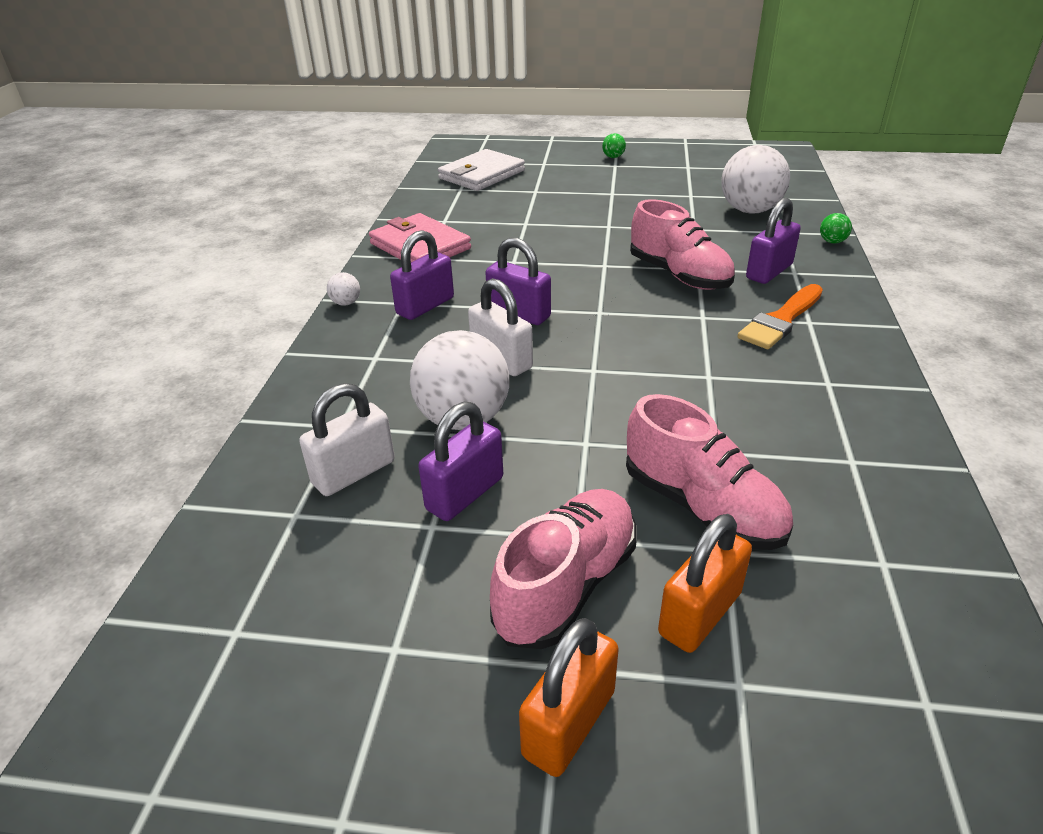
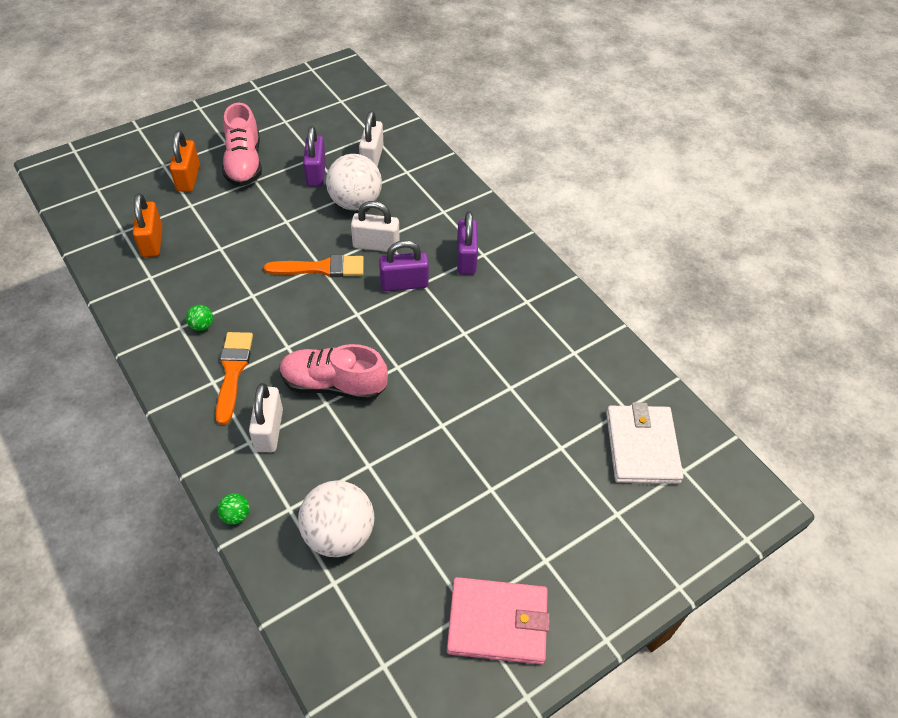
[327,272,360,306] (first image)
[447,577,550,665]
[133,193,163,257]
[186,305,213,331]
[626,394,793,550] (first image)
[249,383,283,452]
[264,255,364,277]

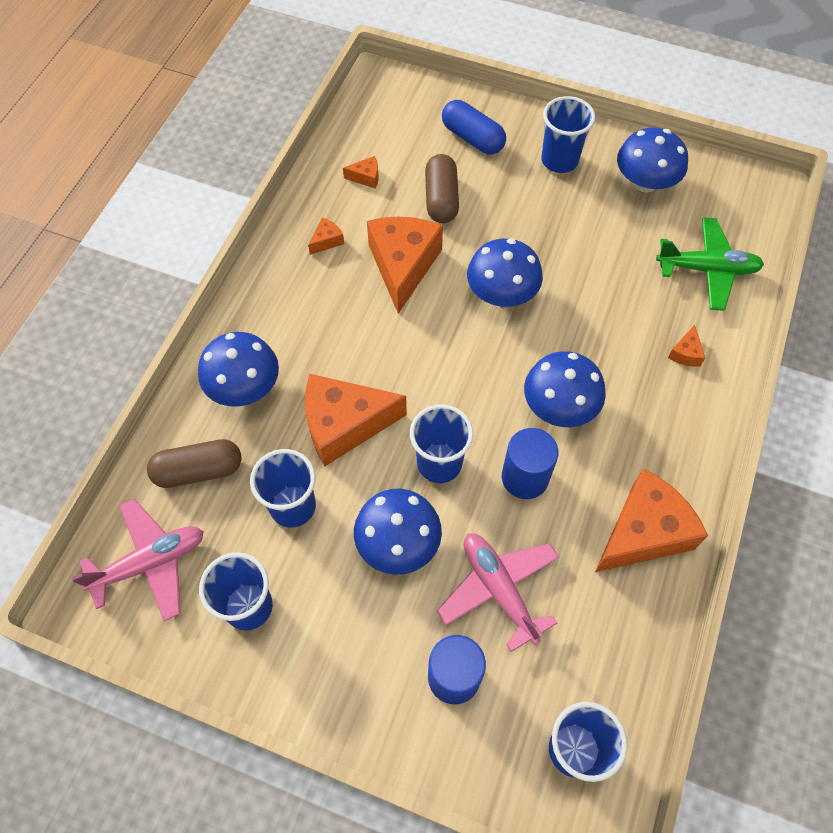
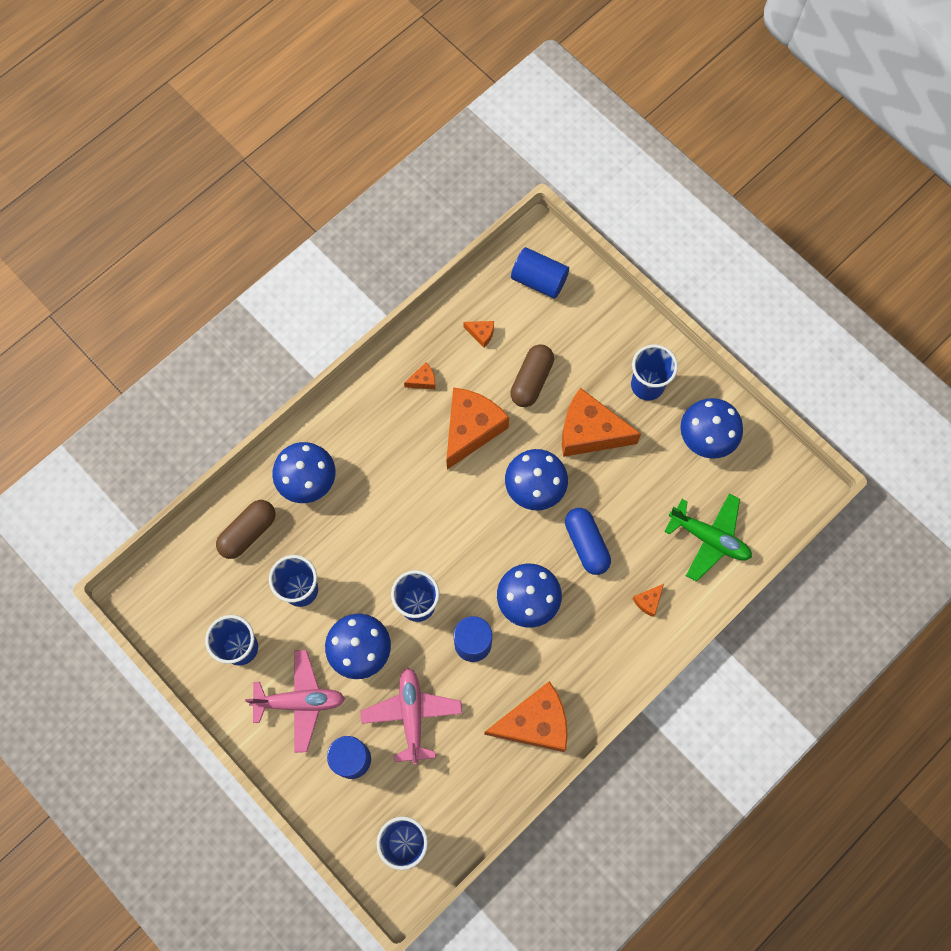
[245,650,345,753]
[216,500,275,559]
[562,388,641,457]
[565,508,611,575]
[511,247,569,298]

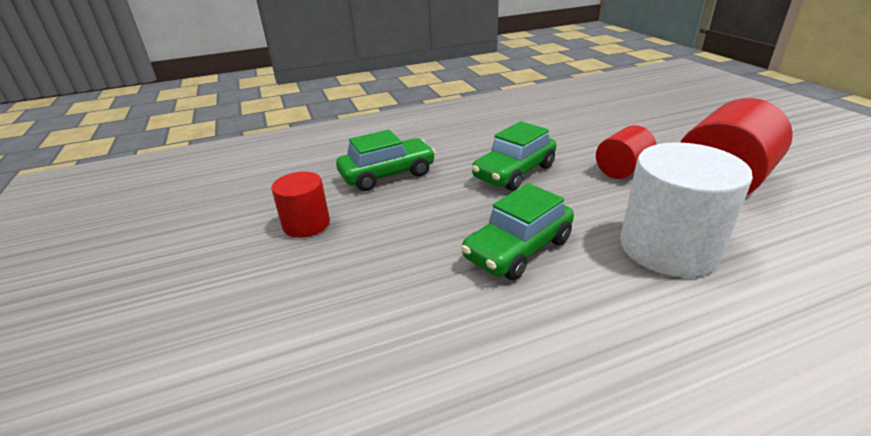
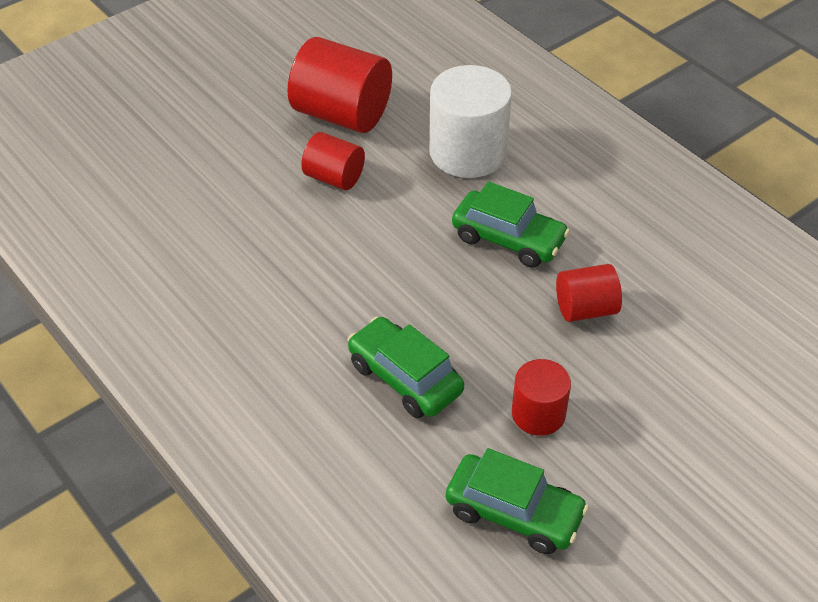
[446,448,589,554]
[556,264,622,322]

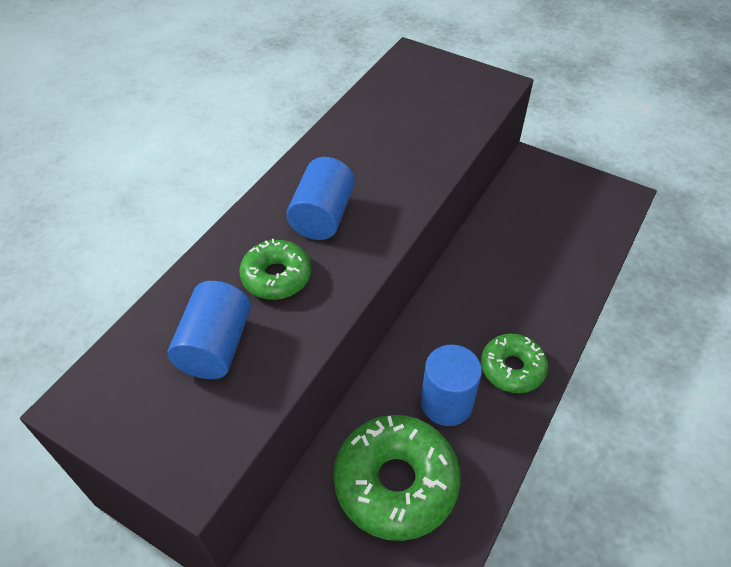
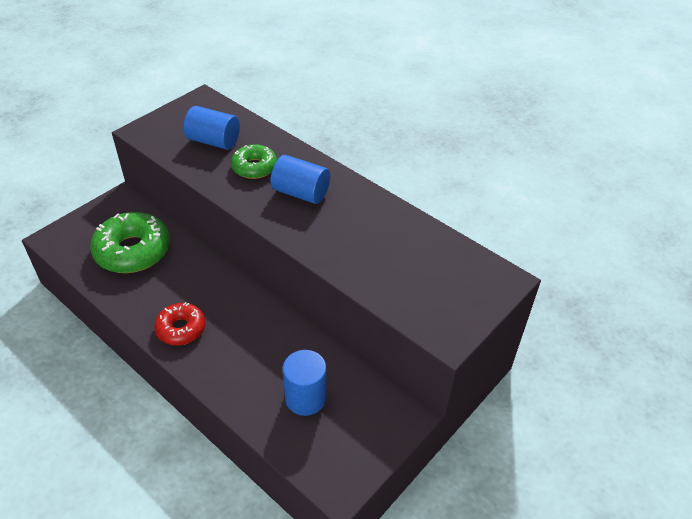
[283,350,327,416]
[154,302,205,345]

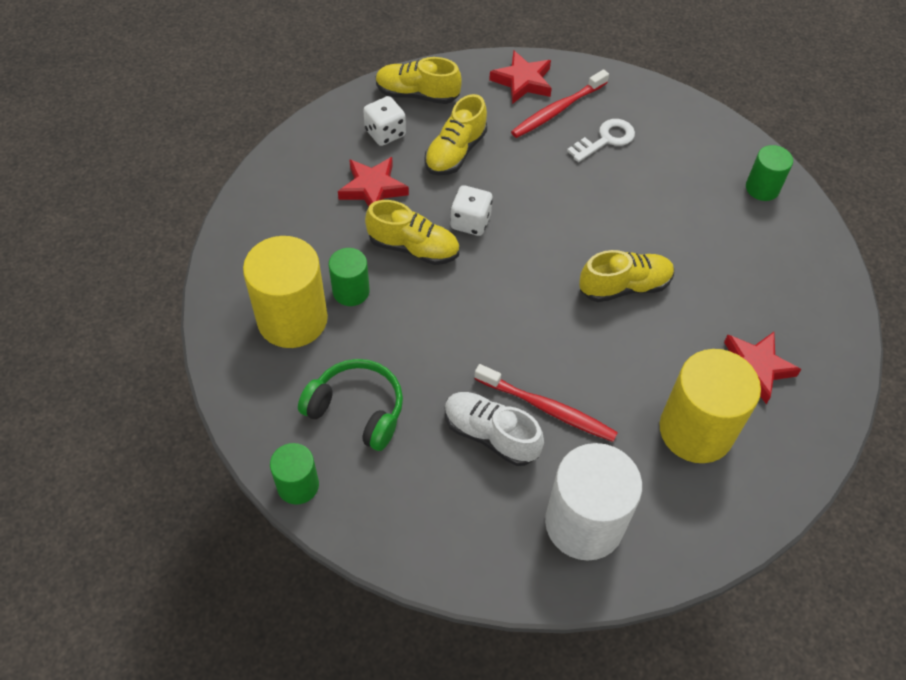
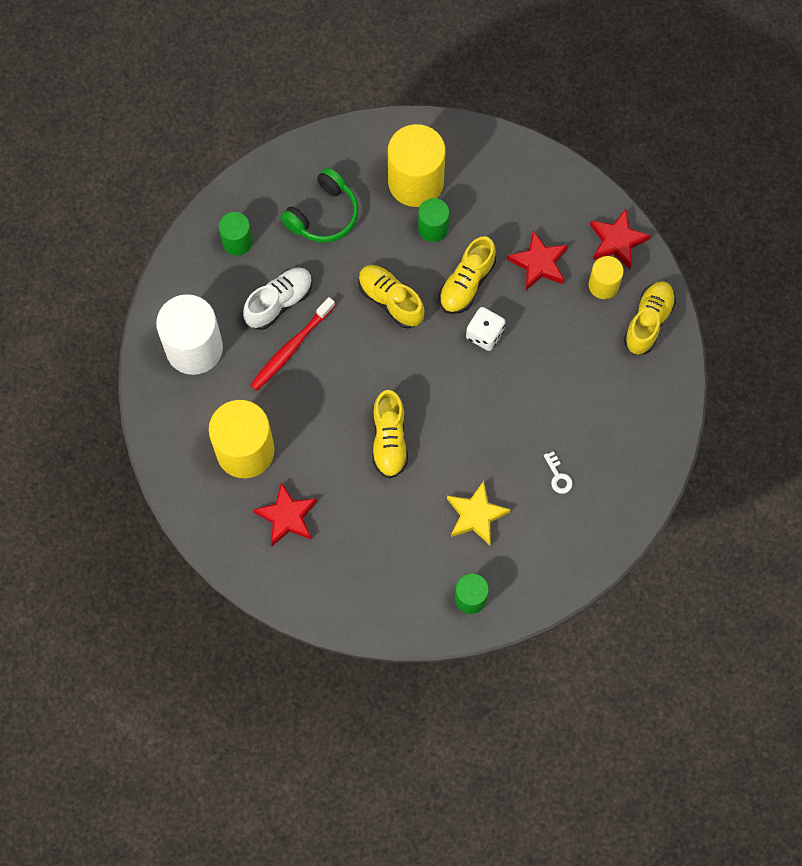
[219,212,253,255]
[589,256,624,299]
[358,265,425,329]
[590,209,651,269]
[511,69,609,138] (first image)
[544,451,573,494]
[447,481,511,545]

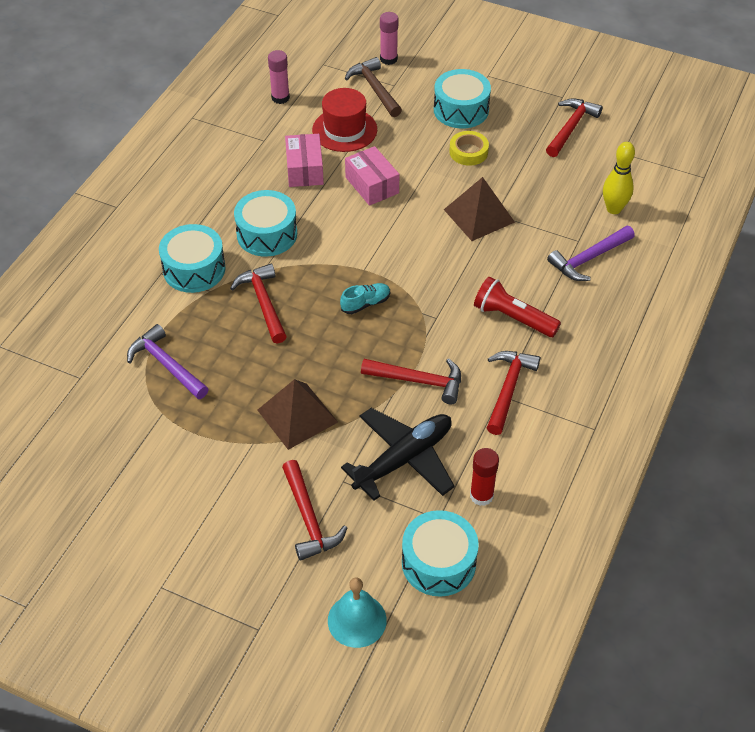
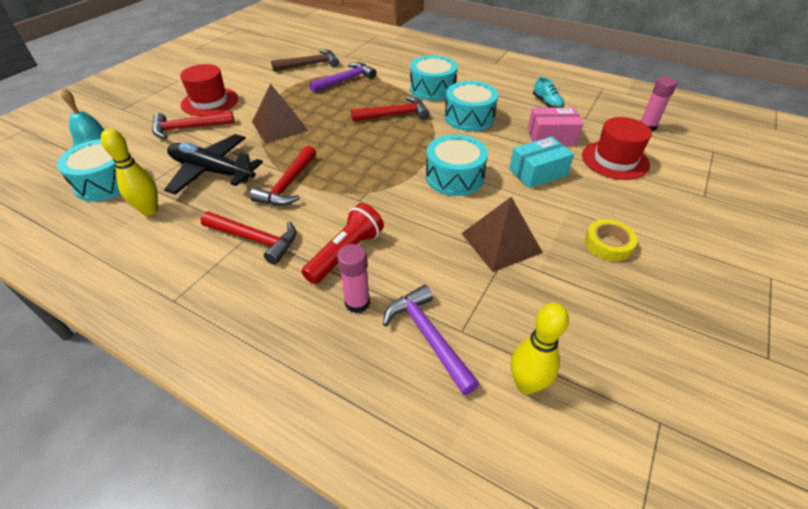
[533,77,564,108]
[164,134,263,195]
[271,50,339,71]
[509,136,574,188]
[337,244,370,313]
[426,135,488,196]
[101,129,158,216]
[546,99,603,157] (first image)
[180,64,238,116]

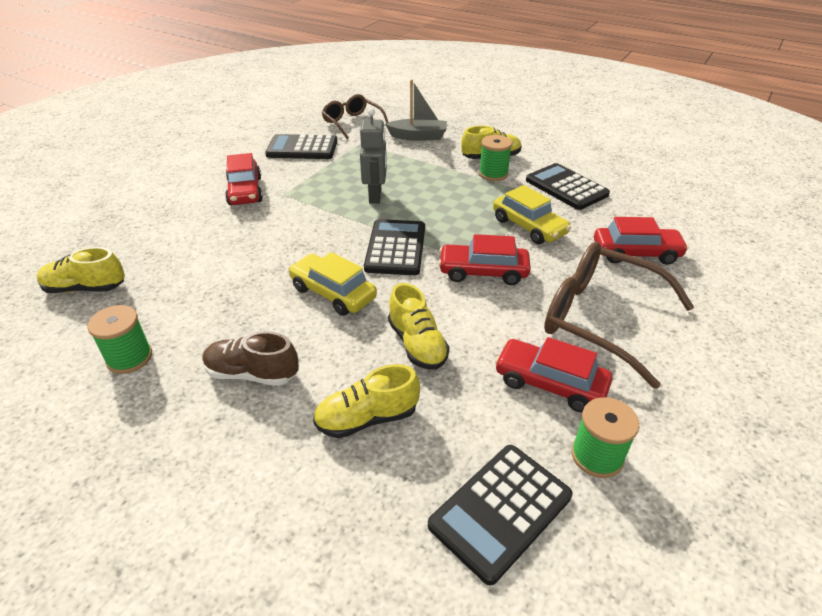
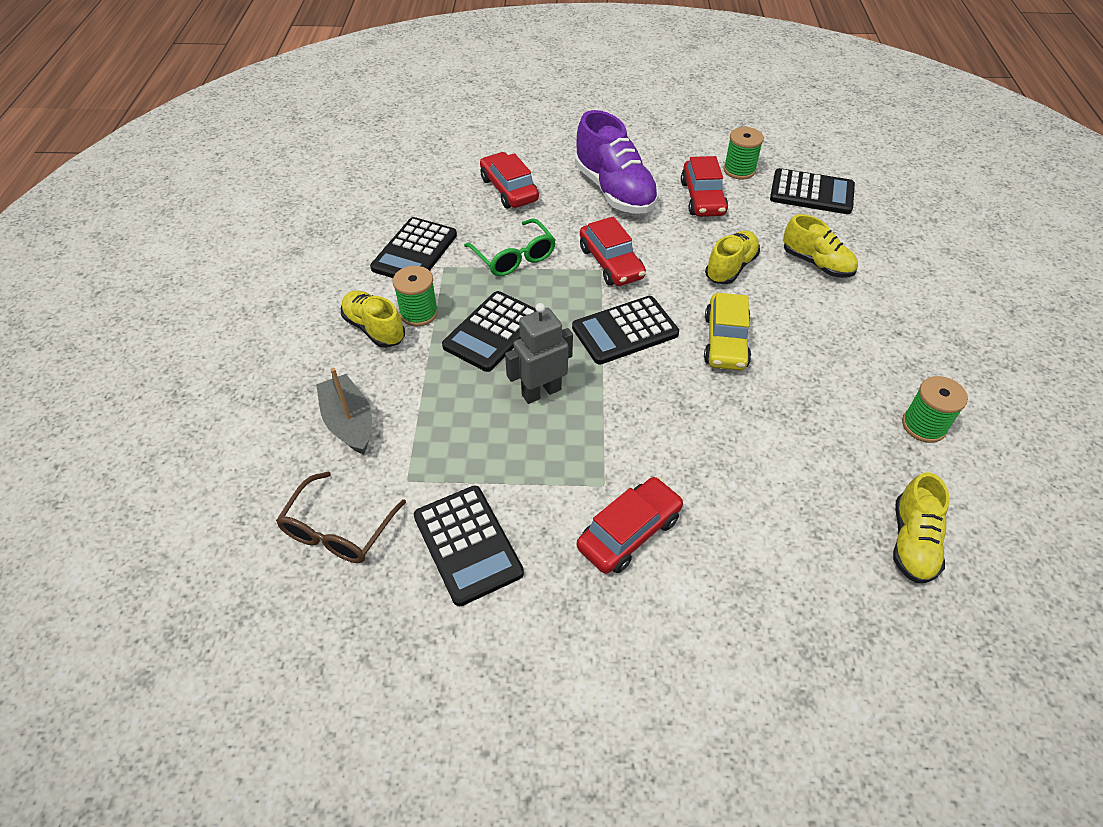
[893,473,950,583]
[202,331,299,386] (first image)
[464,218,556,276]
[575,110,659,214]
[442,291,536,372]

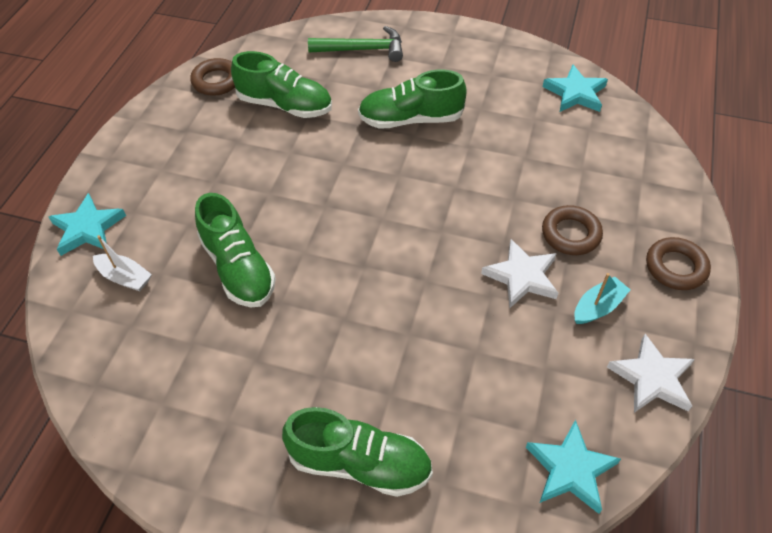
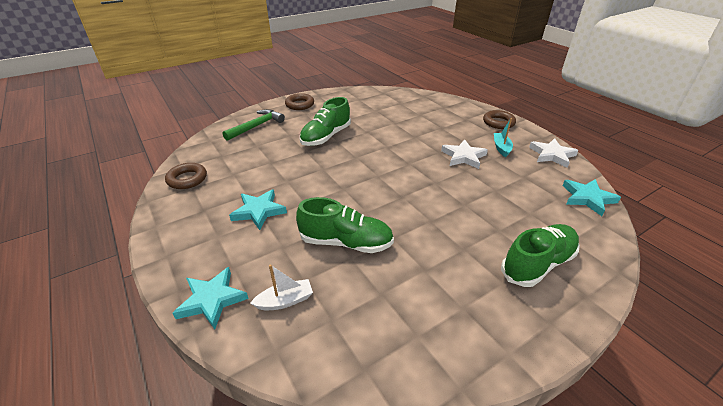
[231,51,332,118] (first image)
[285,93,314,110]
[229,189,287,230]

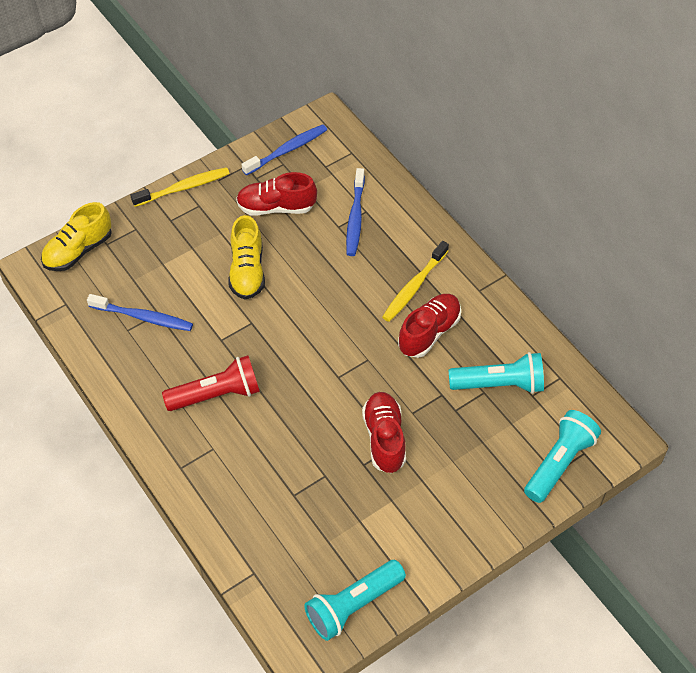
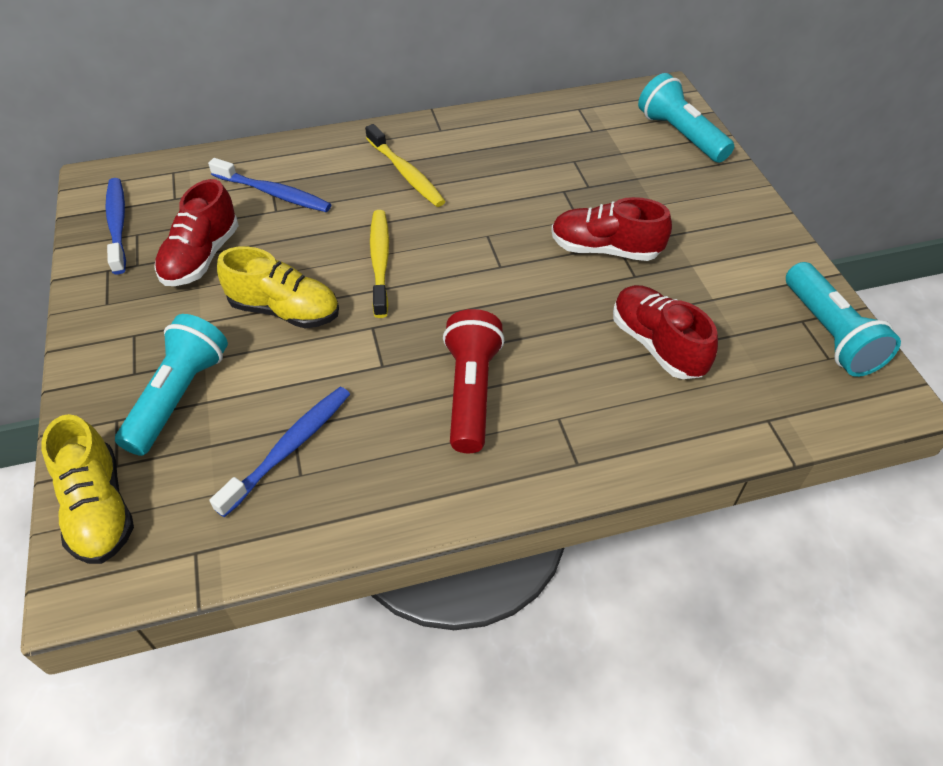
[370,210,389,318]
[613,285,718,379]
[115,314,228,456]

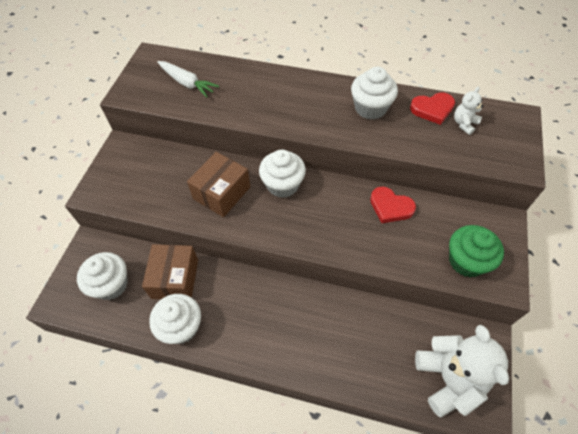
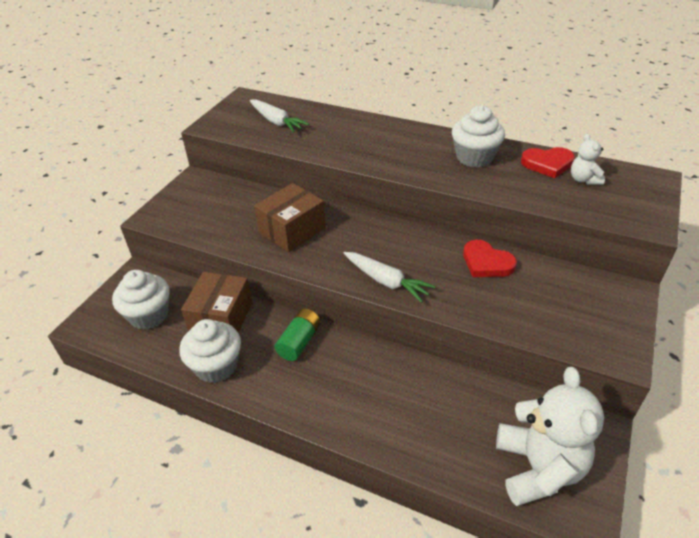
[259,150,306,198] (first image)
[449,225,504,277] (first image)
[571,134,605,185]
[275,309,321,361]
[344,252,435,303]

